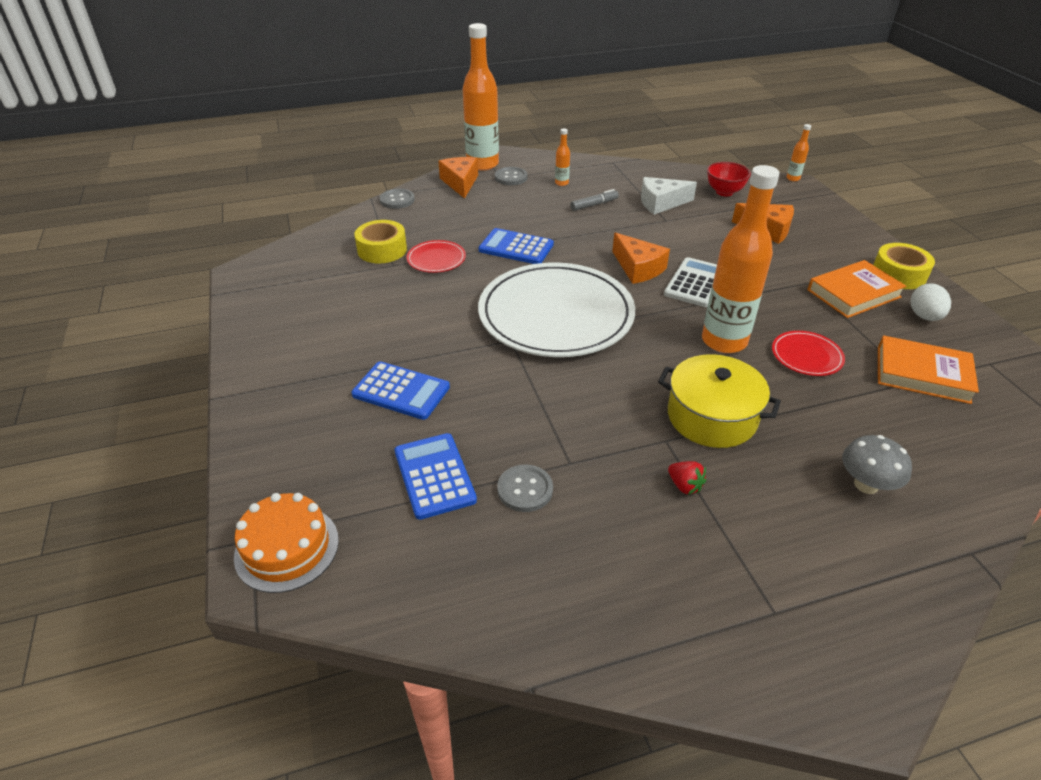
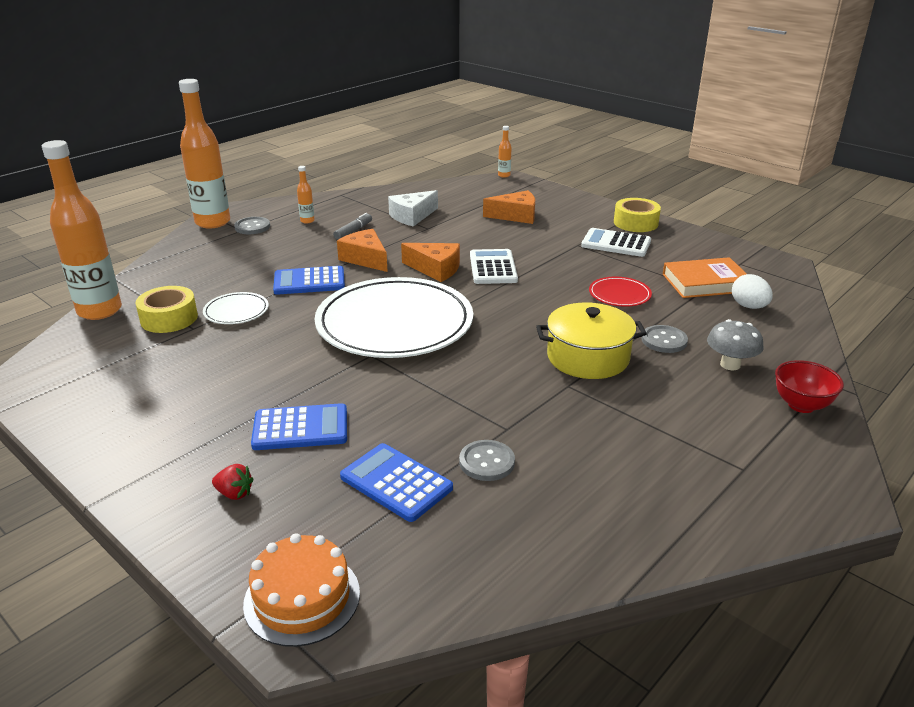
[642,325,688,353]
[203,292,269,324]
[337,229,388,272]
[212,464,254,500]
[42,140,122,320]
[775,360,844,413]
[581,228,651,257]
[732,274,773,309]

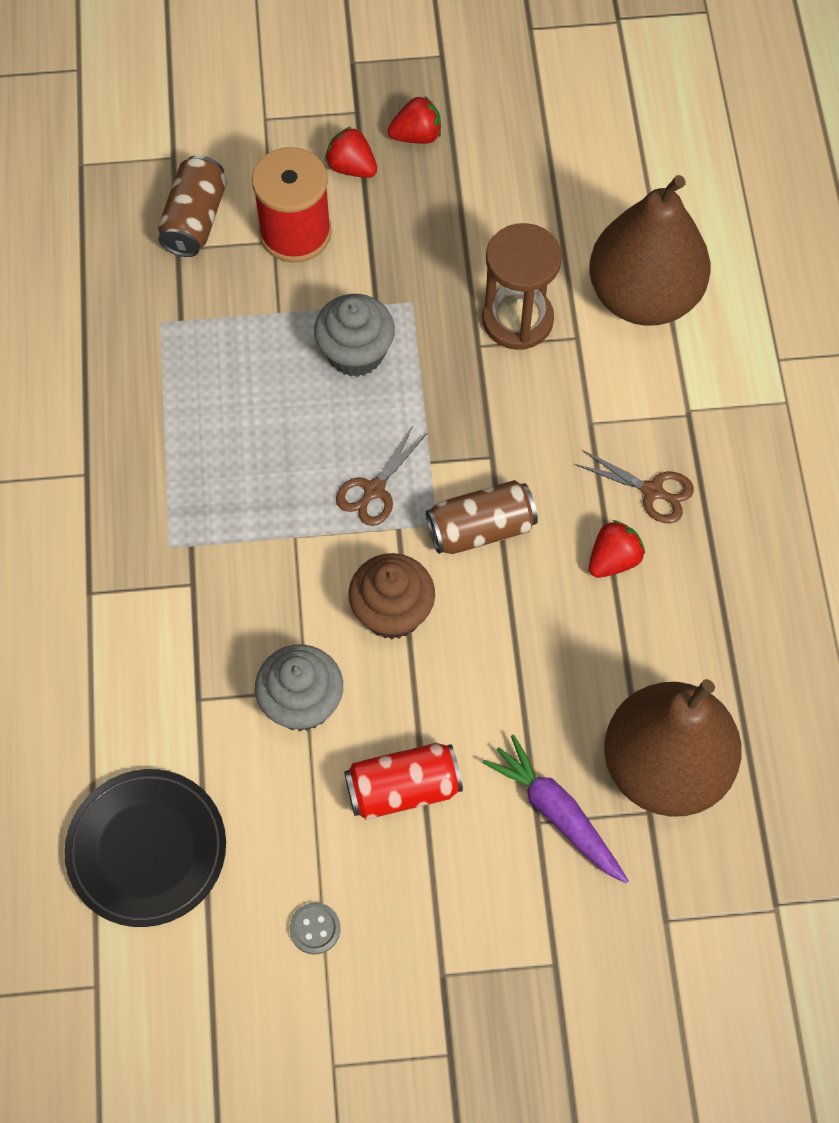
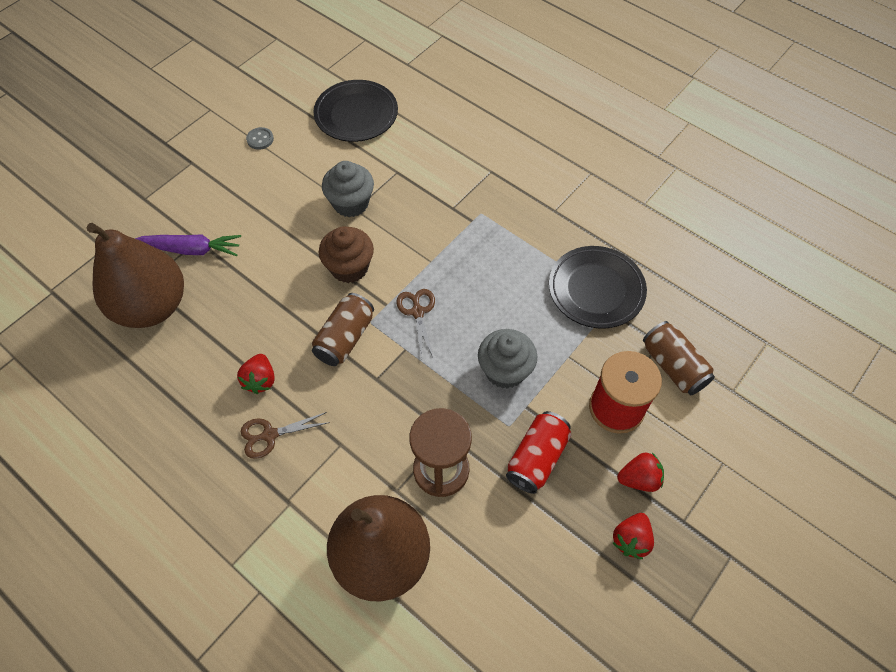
[506,411,571,494]
[549,246,647,329]

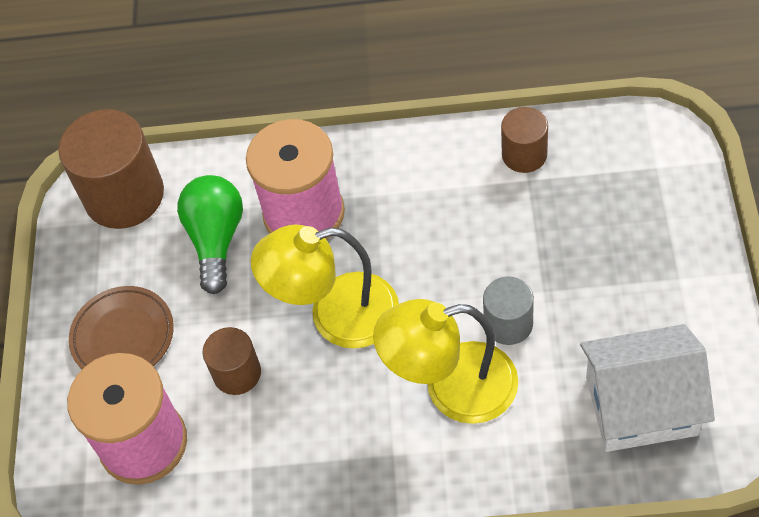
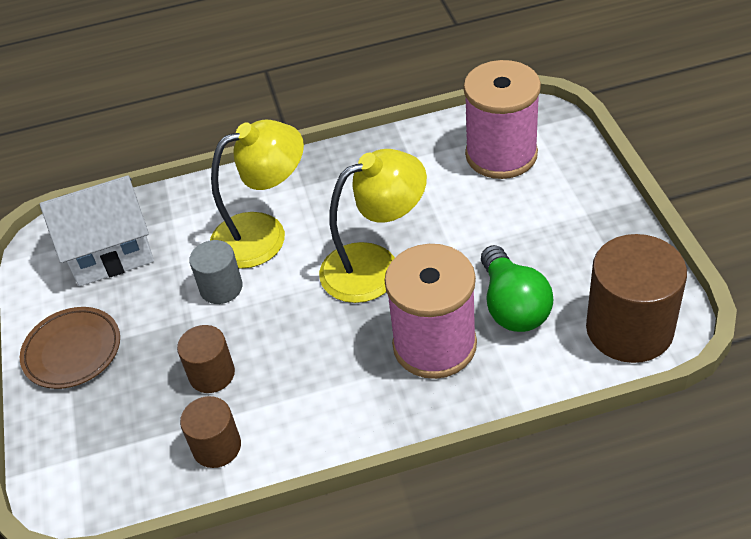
[20,307,120,389]
[177,325,235,393]

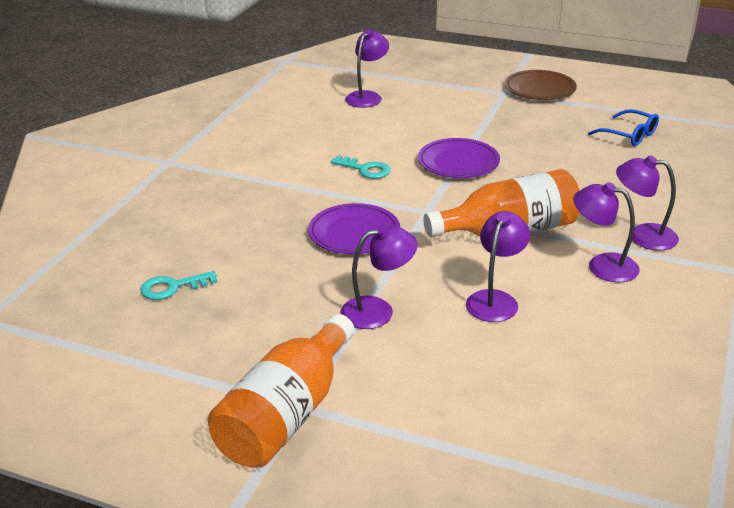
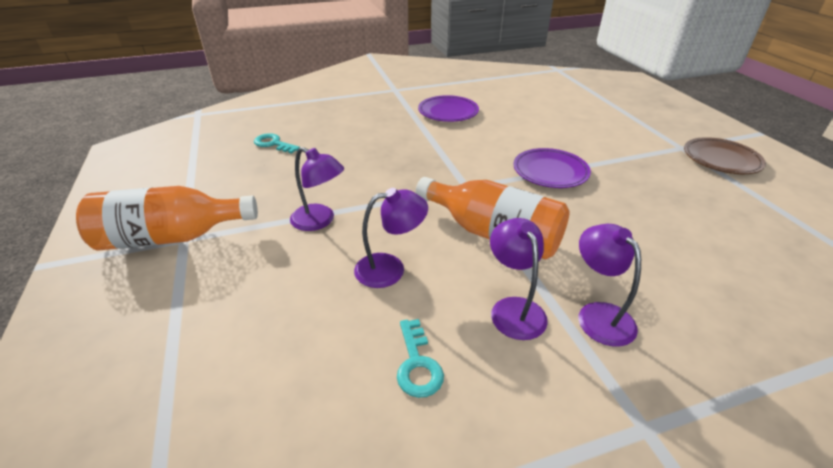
[418,95,479,122]
[397,319,444,398]
[345,29,389,108] (first image)
[588,109,659,146] (first image)

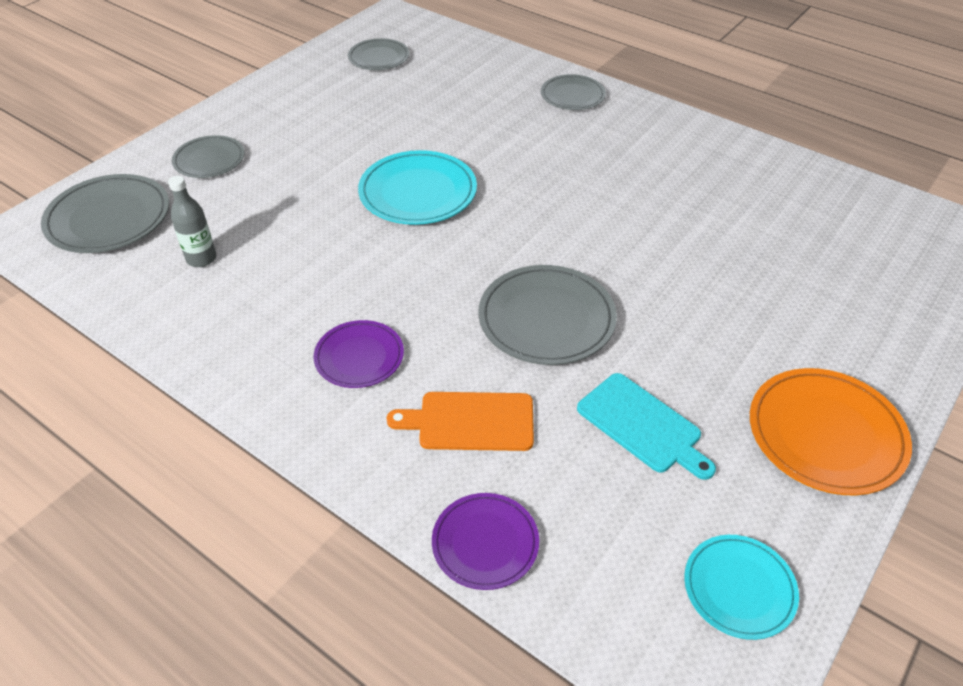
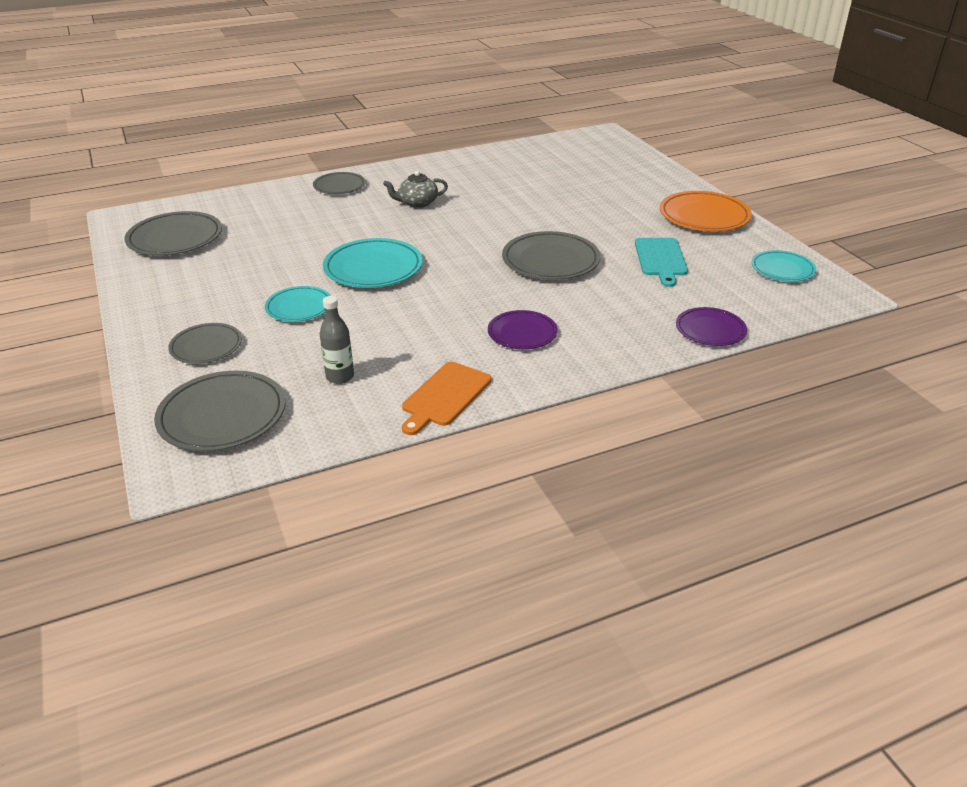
[125,211,222,255]
[402,362,491,435]
[635,238,688,287]
[265,286,331,322]
[383,171,448,208]

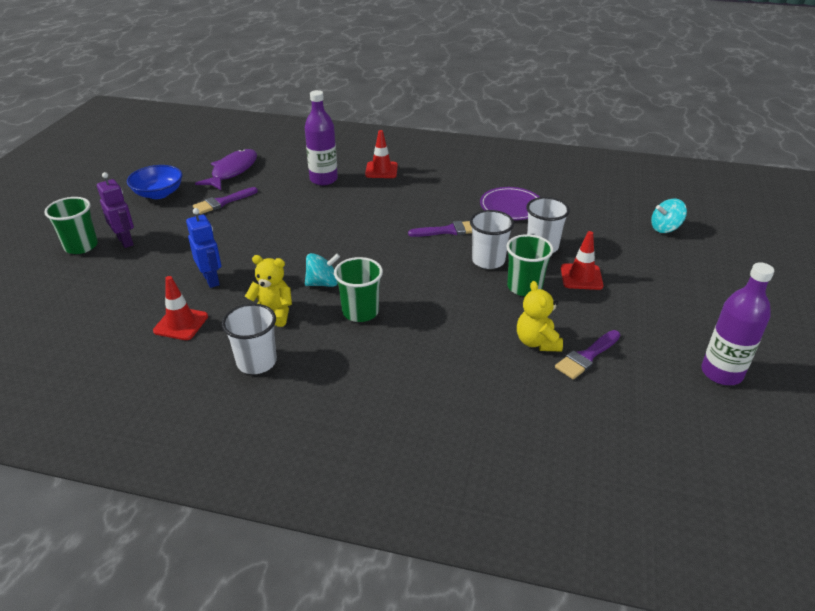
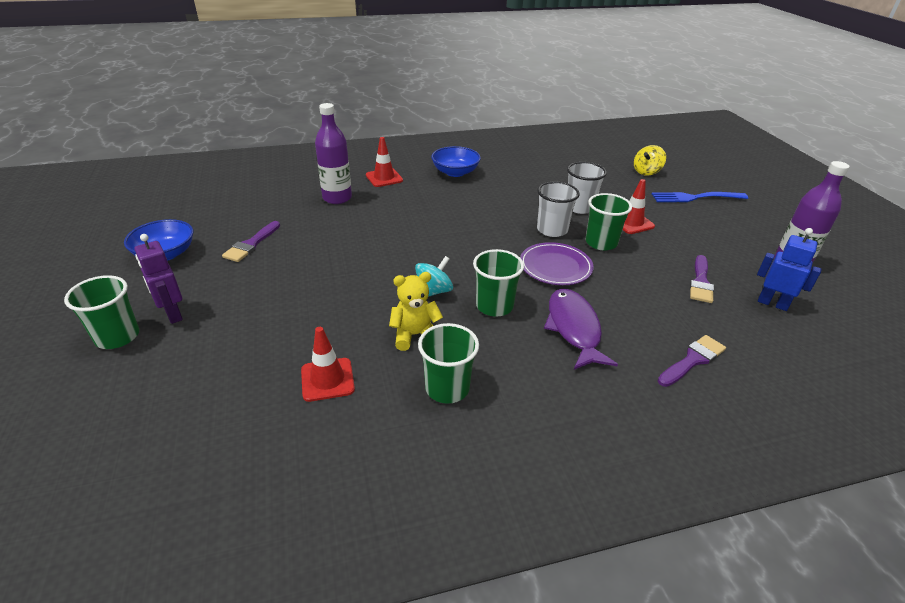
[135,234,183,324]
[757,228,822,311]
[544,288,618,369]
[418,323,479,404]
[658,335,726,387]
[520,242,594,285]
[517,281,563,352] (first image)
[634,145,666,175]
[431,146,481,177]
[652,192,748,202]

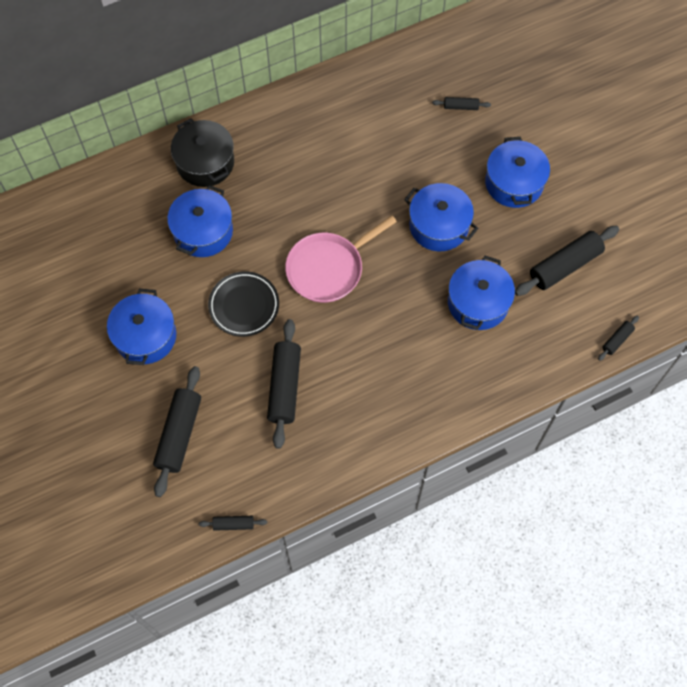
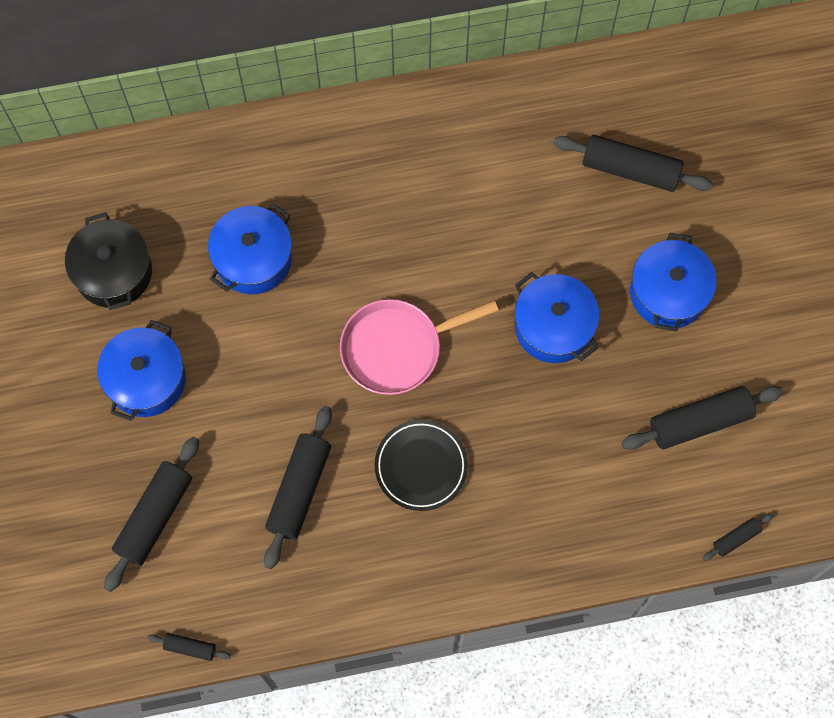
[65,212,152,310]
[375,420,468,511]
[554,135,713,192]
[448,256,515,330] (first image)

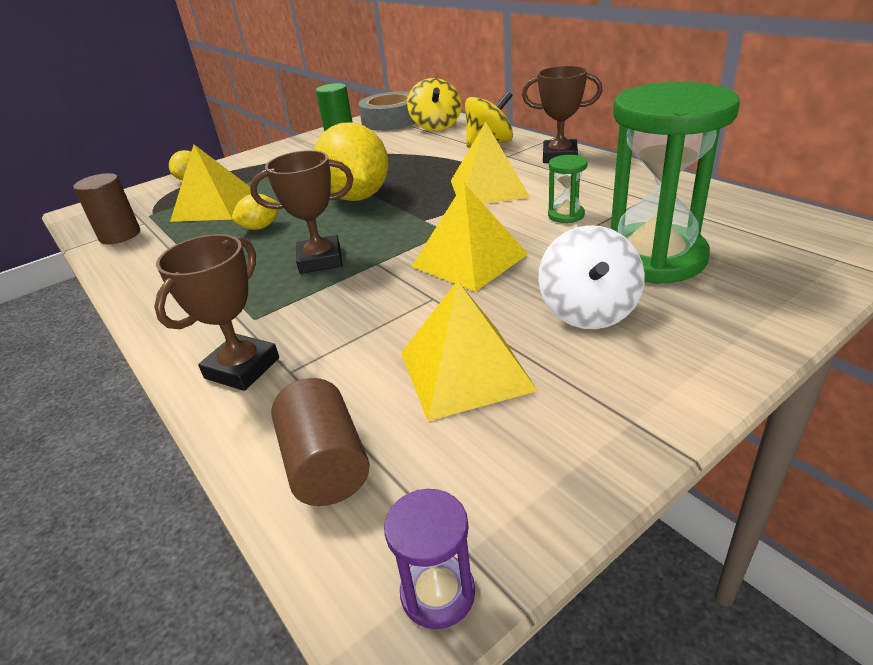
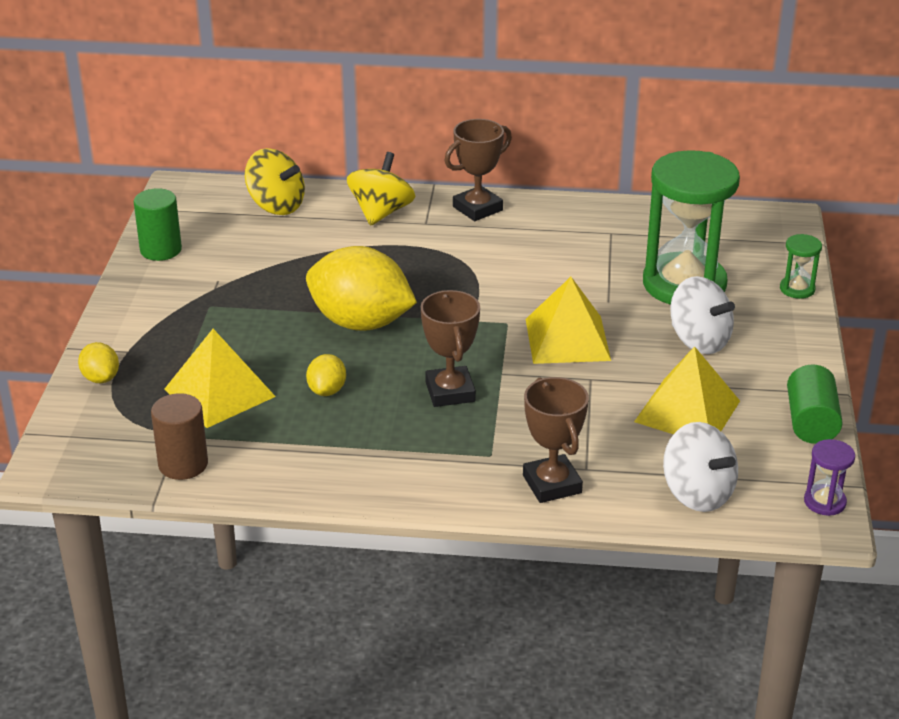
[420,290,480,407]
[663,422,738,512]
[358,92,415,131] (first image)
[451,122,530,204] (first image)
[780,234,822,299]
[787,364,843,444]

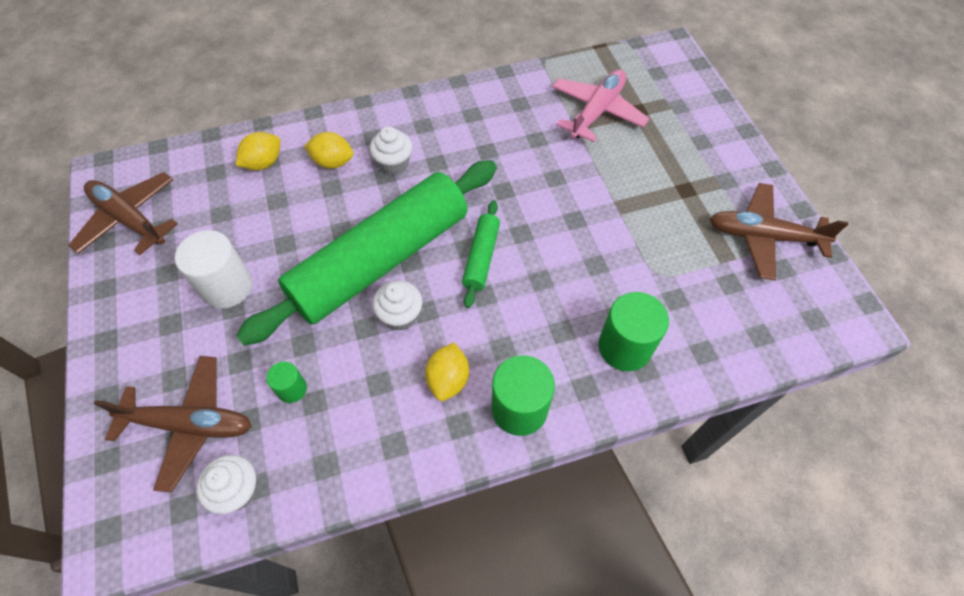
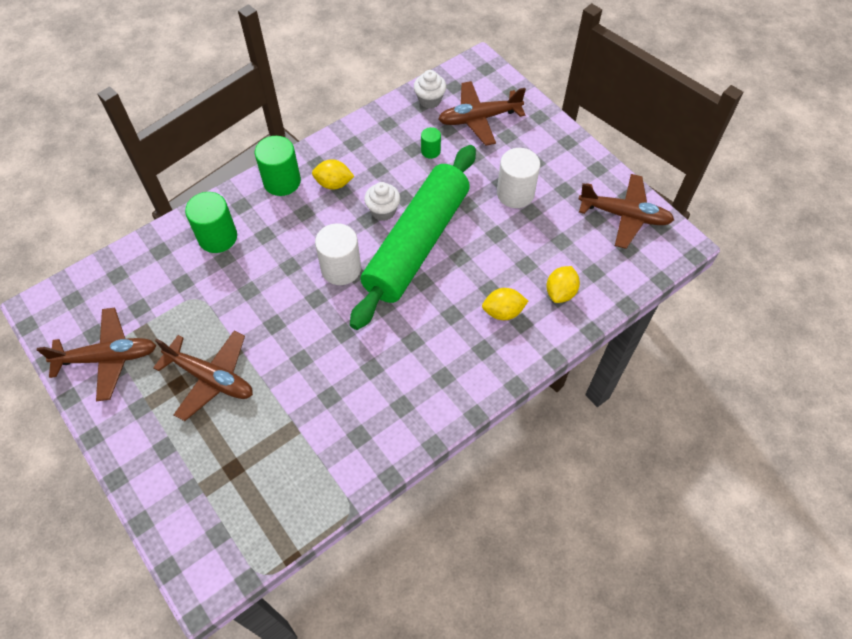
[370,126,412,175] (first image)
[312,159,354,190]
[315,223,361,285]
[552,69,650,142] (first image)
[153,331,253,421]

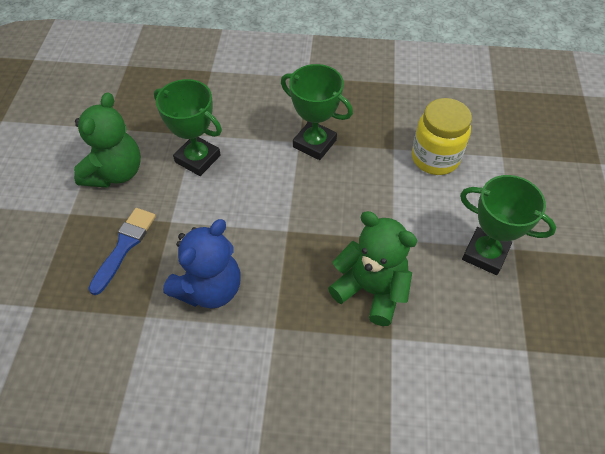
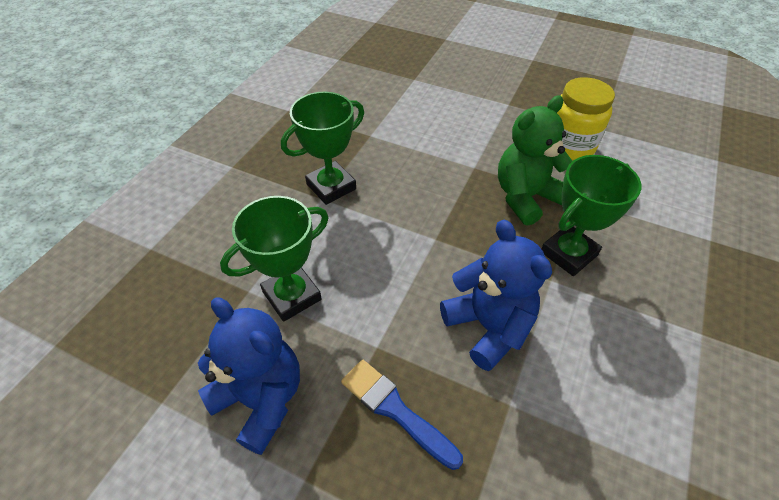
[198,297,300,455]
[557,77,615,161]
[542,155,641,276]

